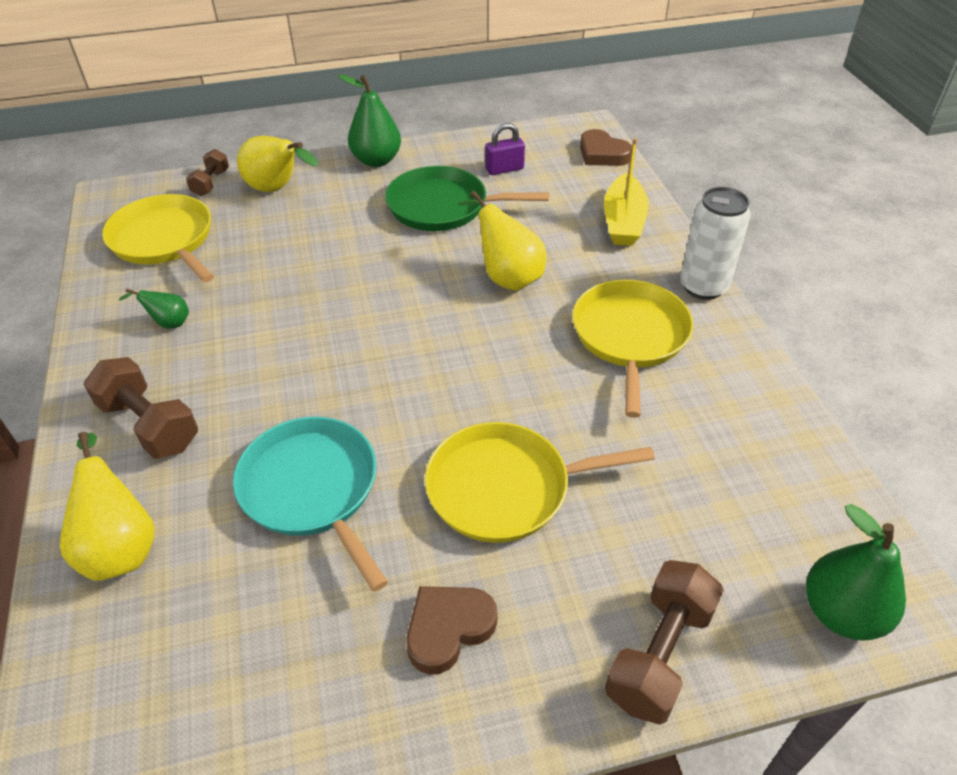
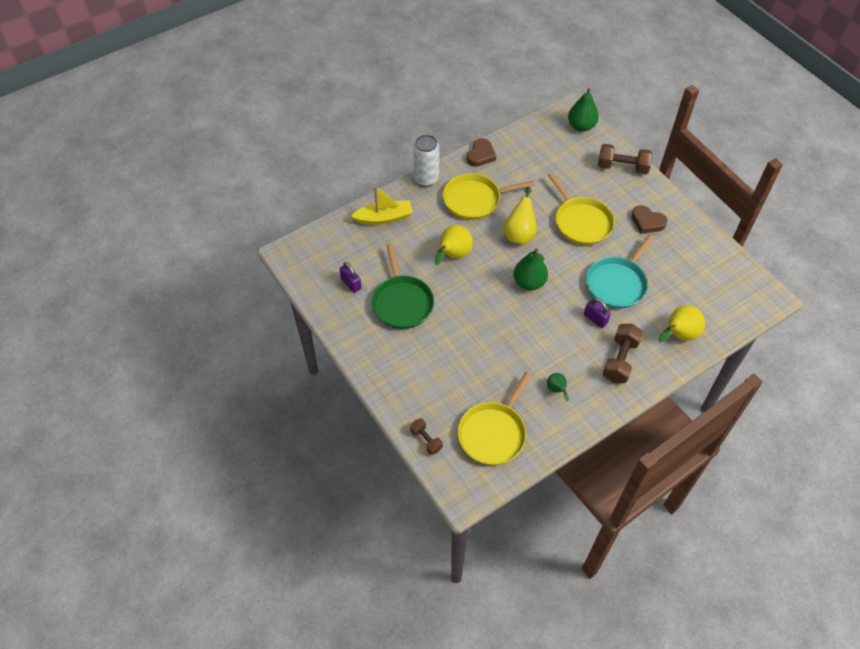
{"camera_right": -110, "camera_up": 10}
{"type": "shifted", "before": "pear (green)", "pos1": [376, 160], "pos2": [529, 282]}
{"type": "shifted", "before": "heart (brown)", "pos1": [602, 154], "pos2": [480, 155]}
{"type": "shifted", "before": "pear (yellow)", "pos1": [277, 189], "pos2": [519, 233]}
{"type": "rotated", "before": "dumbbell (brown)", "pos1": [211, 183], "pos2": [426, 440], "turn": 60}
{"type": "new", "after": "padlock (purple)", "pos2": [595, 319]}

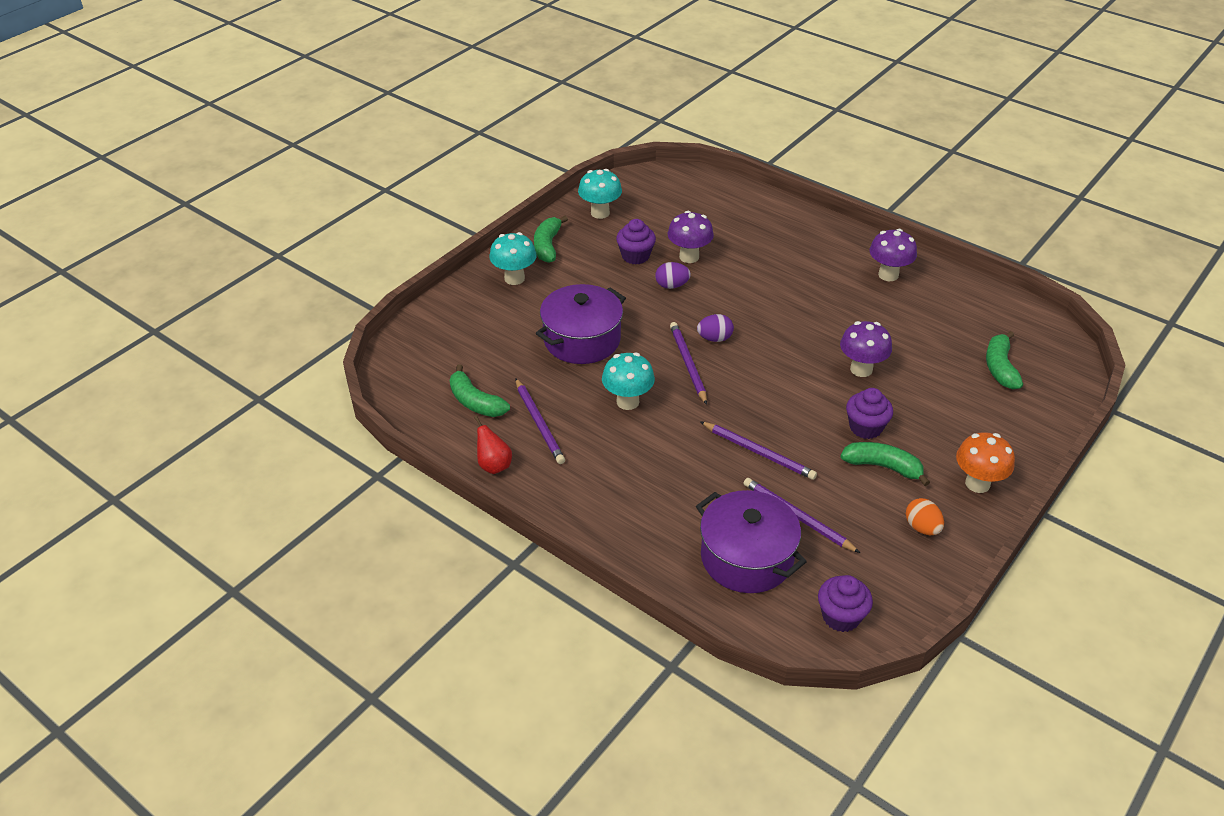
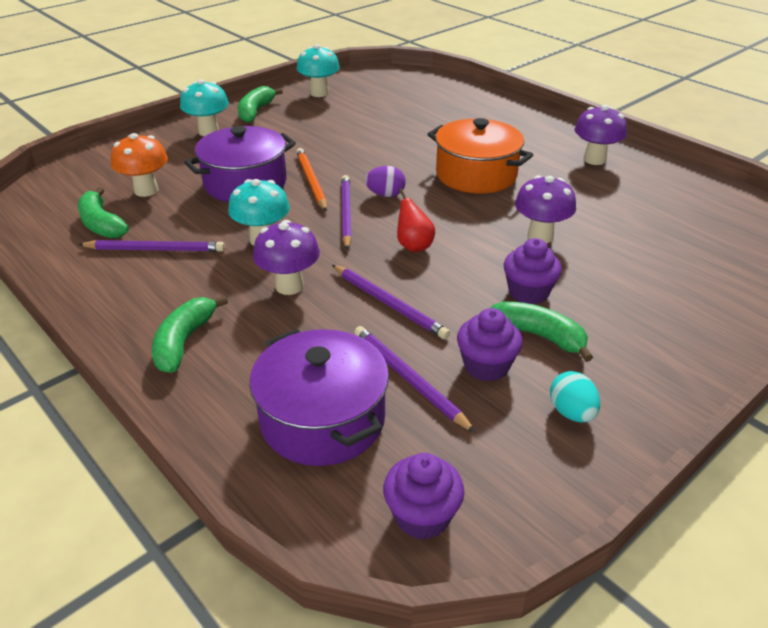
{"camera_right": 10, "camera_up": -5}
{"type": "shifted", "before": "mushroom (purple)", "pos1": [689, 257], "pos2": [289, 286]}
{"type": "shifted", "before": "cupcake (purple)", "pos1": [635, 256], "pos2": [486, 366]}
{"type": "gone", "before": "egg (purple)", "pos1": [672, 285]}
{"type": "shifted", "before": "banana (green)", "pos1": [1000, 367], "pos2": [184, 342]}
{"type": "rotated", "before": "pencil (purple)", "pos1": [539, 423], "pos2": [155, 249], "turn": -75}
{"type": "shifted", "before": "pear (red)", "pos1": [494, 465], "pos2": [413, 246]}
{"type": "shifted", "before": "mushroom (orange)", "pos1": [977, 483], "pos2": [146, 190]}
{"type": "repainted", "before": "egg (orange)", "after": "egg (turquoise)", "pos1": [922, 527], "pos2": [571, 412]}
{"type": "new", "after": "pot (orange)", "pos2": [476, 175]}
{"type": "new", "after": "pencil (orange)", "pos2": [311, 181]}

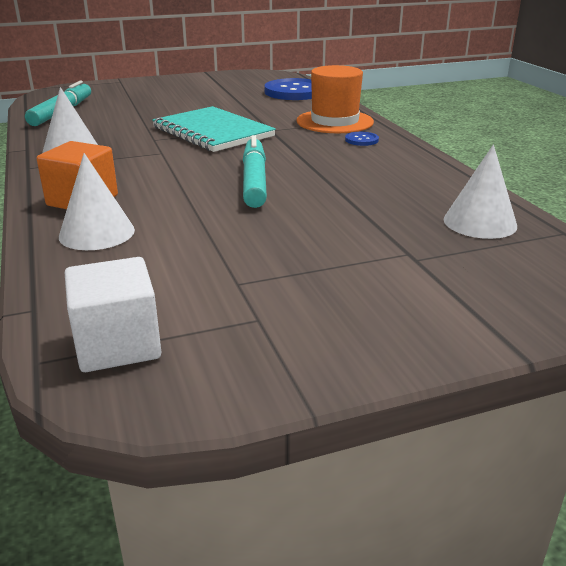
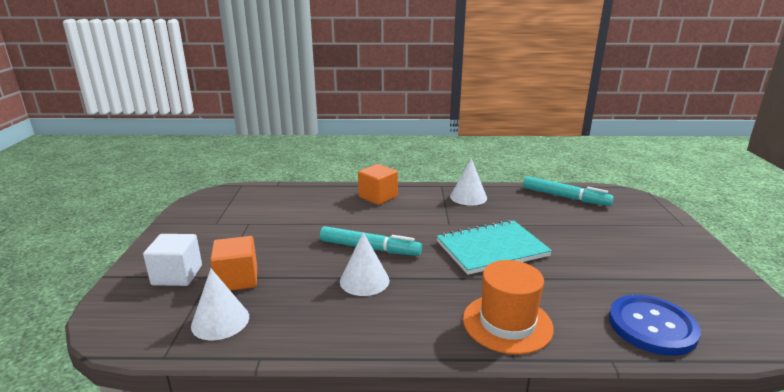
{"camera_right": 110, "camera_up": -5}
{"type": "gone", "before": "button (blue)", "pos1": [361, 140]}
{"type": "shifted", "before": "cone (white)", "pos1": [97, 233], "pos2": [364, 280]}
{"type": "shifted", "before": "cube (white)", "pos1": [118, 345], "pos2": [177, 275]}
{"type": "new", "after": "cube (orange)", "pos2": [237, 279]}

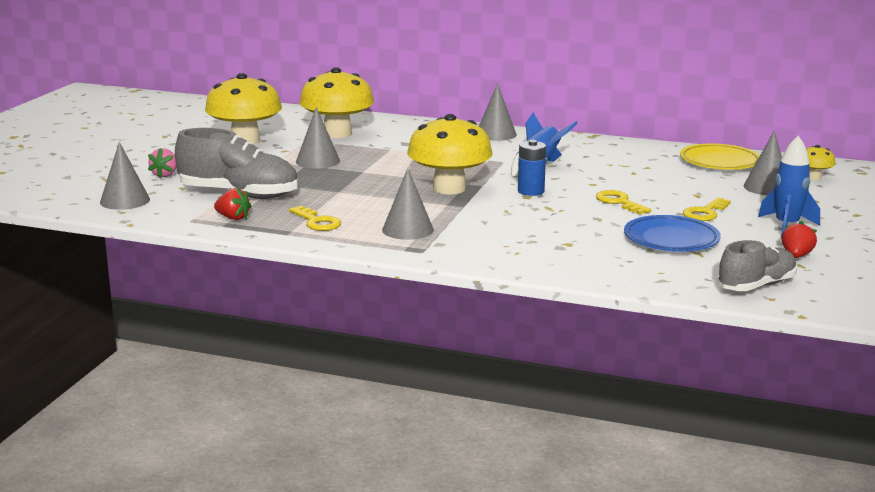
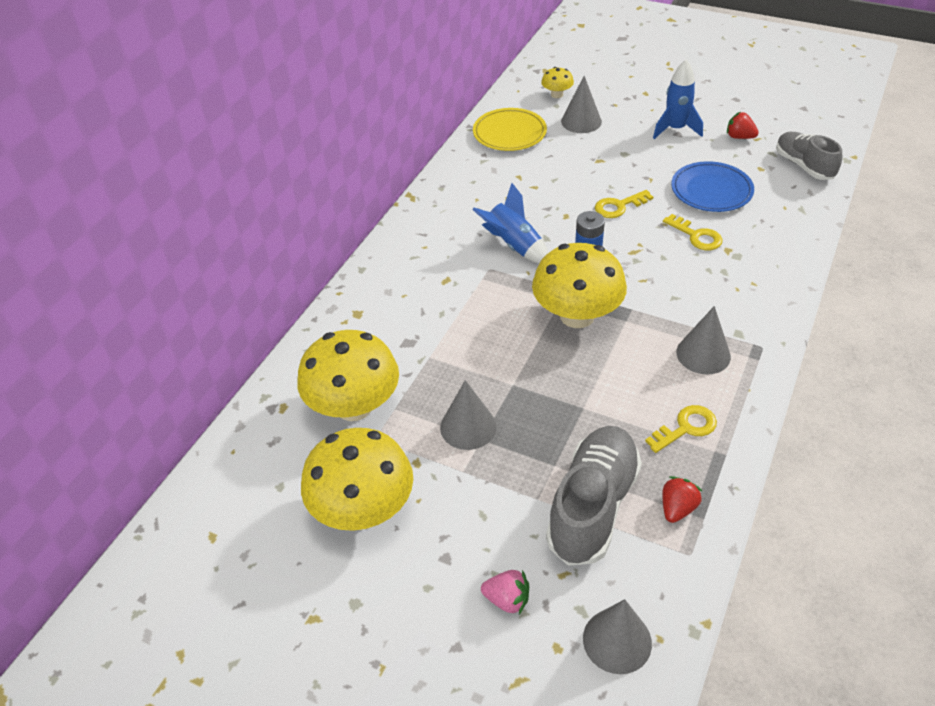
{"camera_right": -80, "camera_up": 25}
{"type": "gone", "before": "cone (grey)", "pos1": [496, 134]}
{"type": "shifted", "before": "key (yellow)", "pos1": [705, 213], "pos2": [696, 236]}

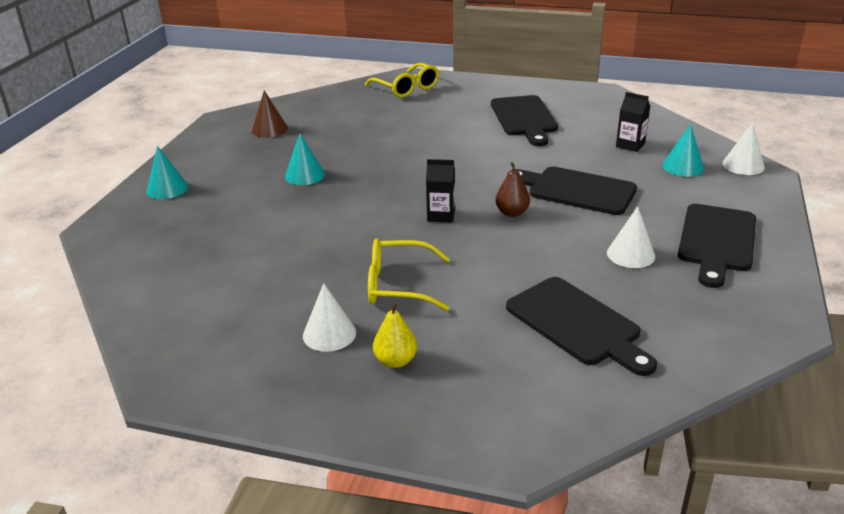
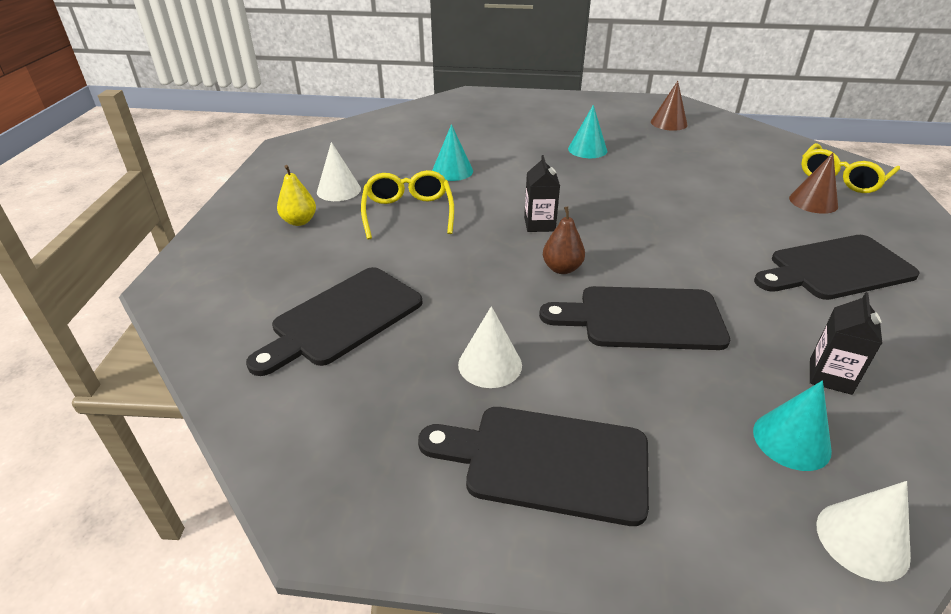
{"camera_right": 80, "camera_up": 5}
{"type": "shifted", "before": "cone (turquoise)", "pos1": [167, 189], "pos2": [452, 171]}
{"type": "rotated", "before": "cutting board (black)", "pos1": [577, 190], "pos2": [643, 318], "turn": -105}
{"type": "new", "after": "cone (brown)", "pos2": [813, 202]}

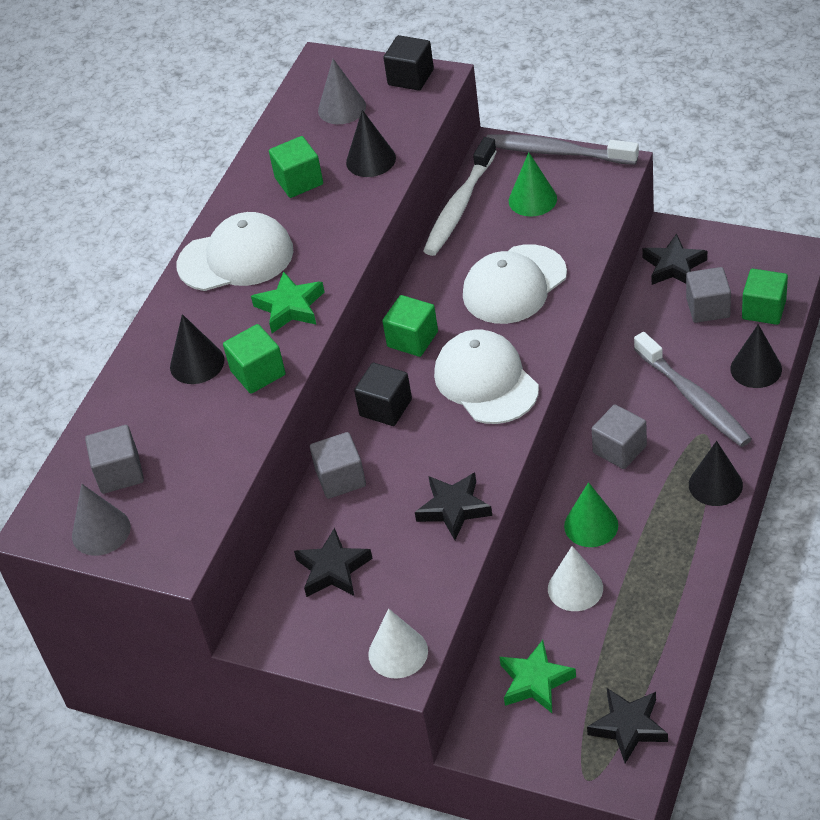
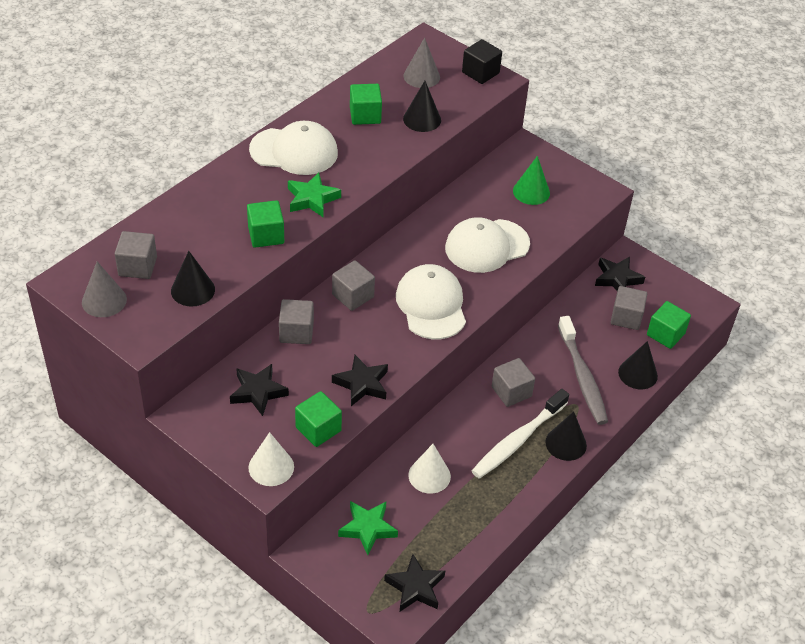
{"camera_right": 10, "camera_up": 0}
{"type": "gone", "before": "toothbrush (grey)", "pos1": [557, 152]}
{"type": "shifted", "before": "toothbrush (white)", "pos1": [459, 206], "pos2": [518, 440]}
{"type": "shifted", "before": "cube (green)", "pos1": [412, 339], "pos2": [318, 429]}
{"type": "shifted", "before": "cone (black)", "pos1": [197, 363], "pos2": [193, 290]}
{"type": "repainted", "before": "cube (black)", "after": "cube (grey)", "pos1": [385, 407], "pos2": [353, 296]}
{"type": "gone", "before": "cone (green)", "pos1": [591, 525]}

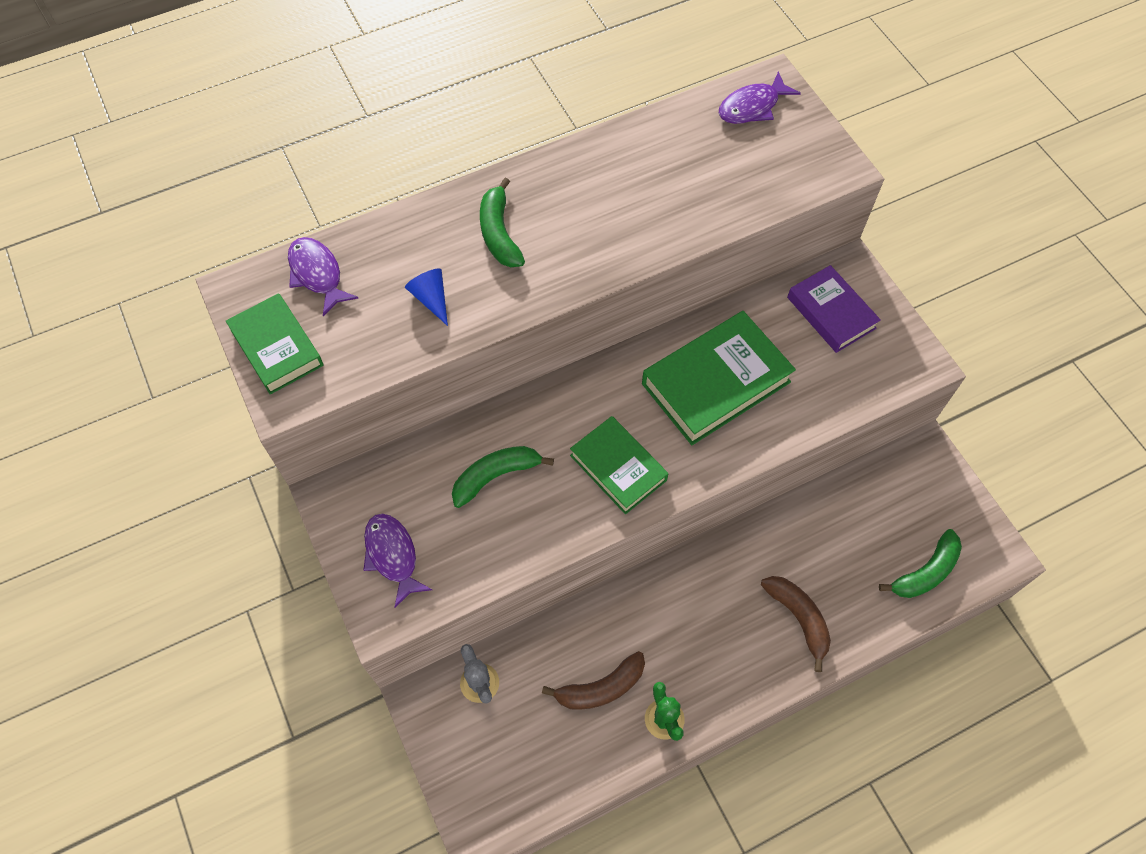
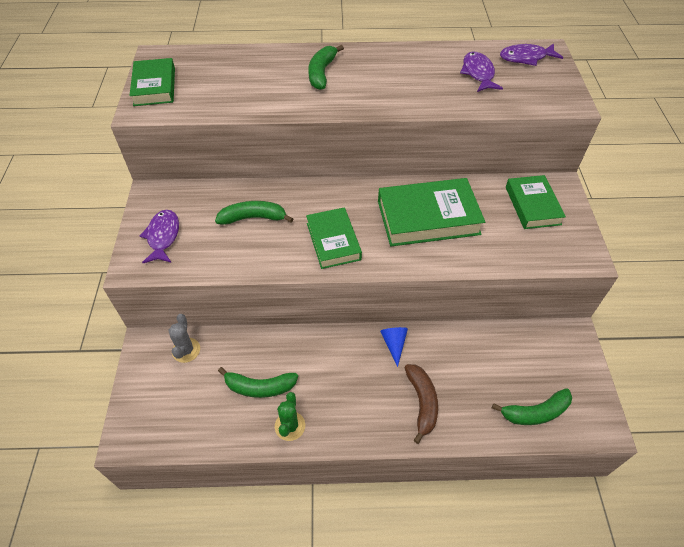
{"camera_right": 25, "camera_up": -10}
{"type": "shifted", "before": "fish (purple)", "pos1": [317, 274], "pos2": [478, 73]}
{"type": "repainted", "before": "book (purple)", "after": "book (green)", "pos1": [831, 313], "pos2": [532, 205]}
{"type": "shifted", "before": "cone (blue)", "pos1": [431, 299], "pos2": [394, 344]}
{"type": "repainted", "before": "banana (brown)", "after": "banana (green)", "pos1": [601, 688], "pos2": [259, 387]}

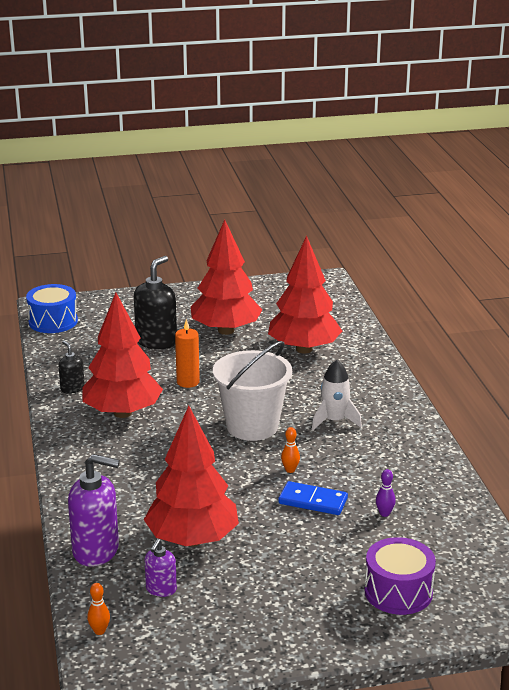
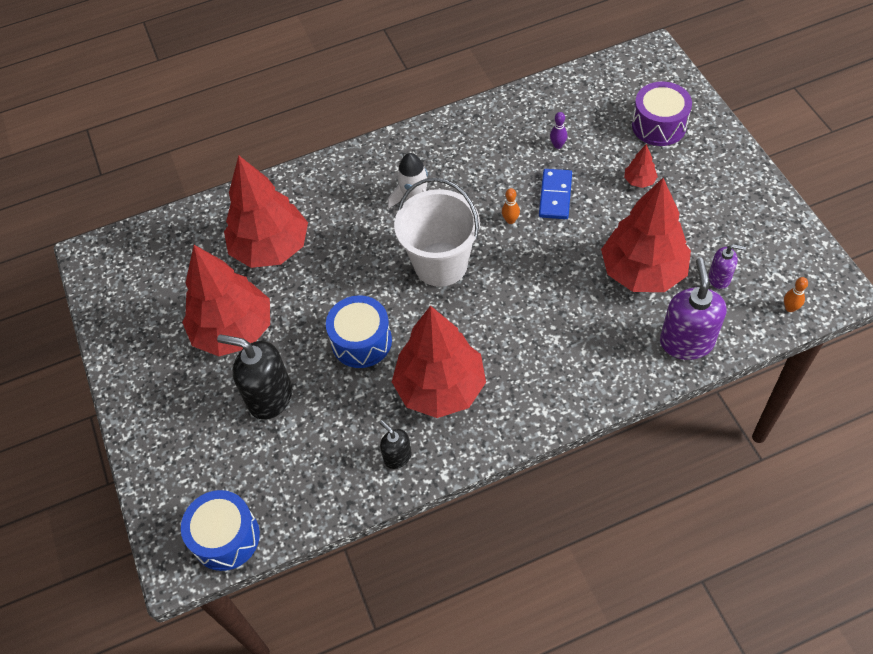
{"camera_right": -95, "camera_up": 30}
{"type": "swapped", "before": "candle (orange)", "after": "drum (blue)", "pos1": [188, 382], "pos2": [361, 341]}
{"type": "rotated", "before": "soap dispenser (black)", "pos1": [72, 388], "pos2": [397, 456], "turn": 90}
{"type": "new", "after": "tree (red)", "pos2": [639, 181]}

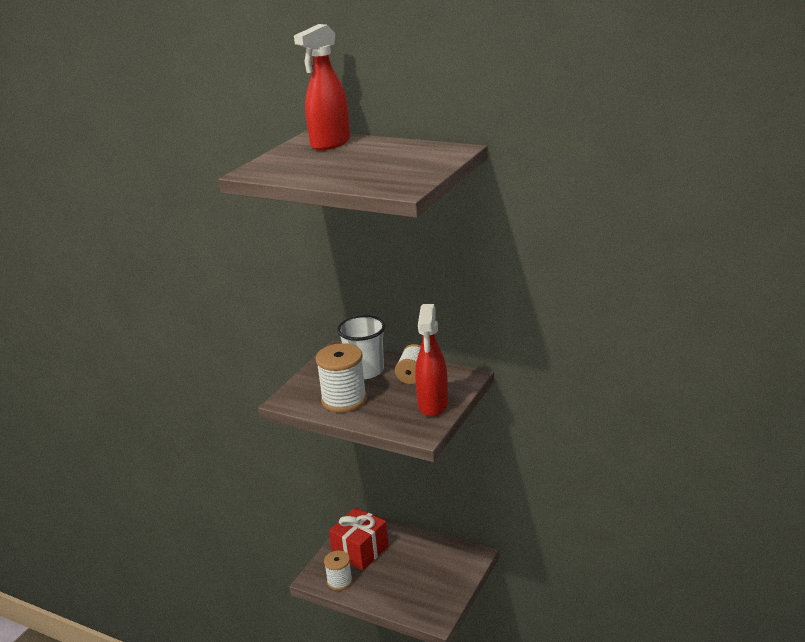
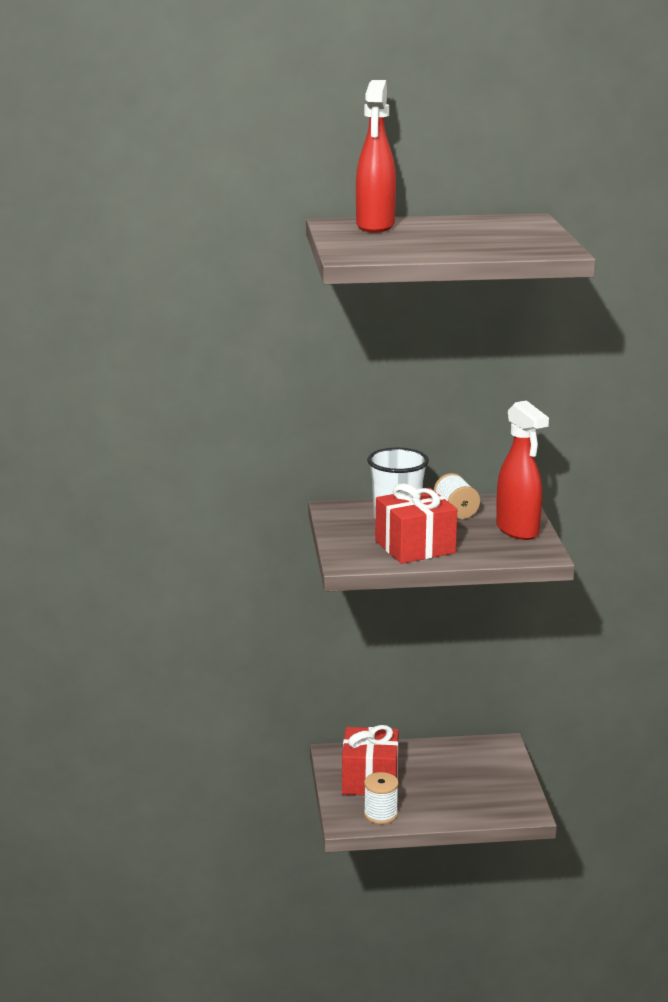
{"camera_right": -35, "camera_up": -5}
{"type": "swapped", "before": "spool (white)", "after": "gift (red)", "pos1": [344, 400], "pos2": [415, 547]}

